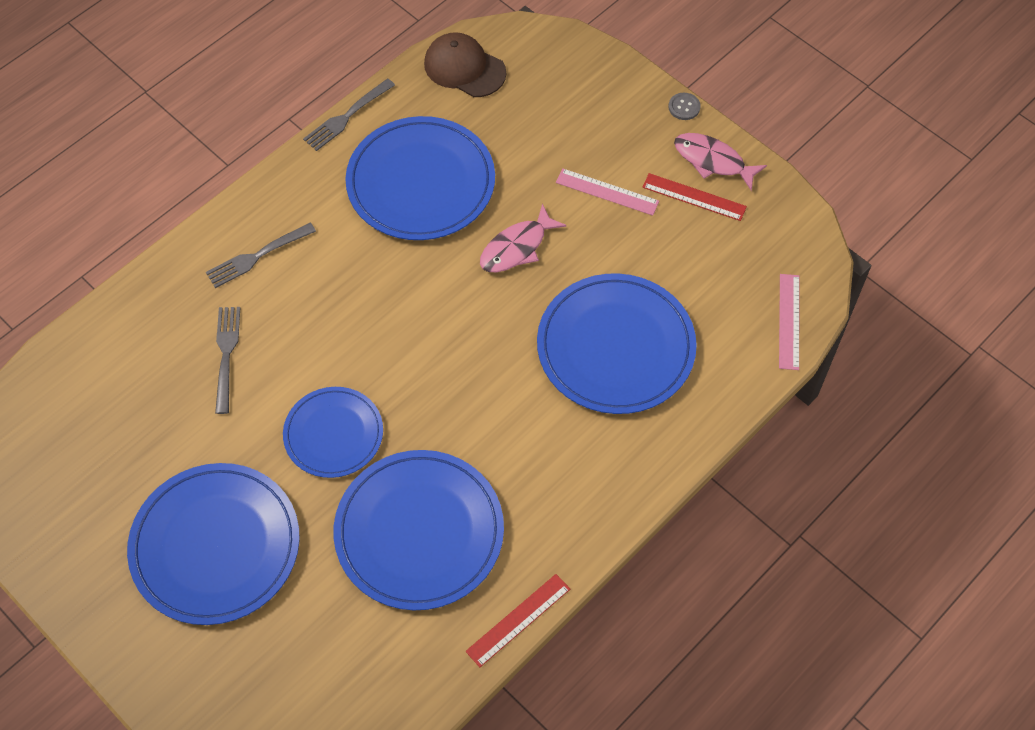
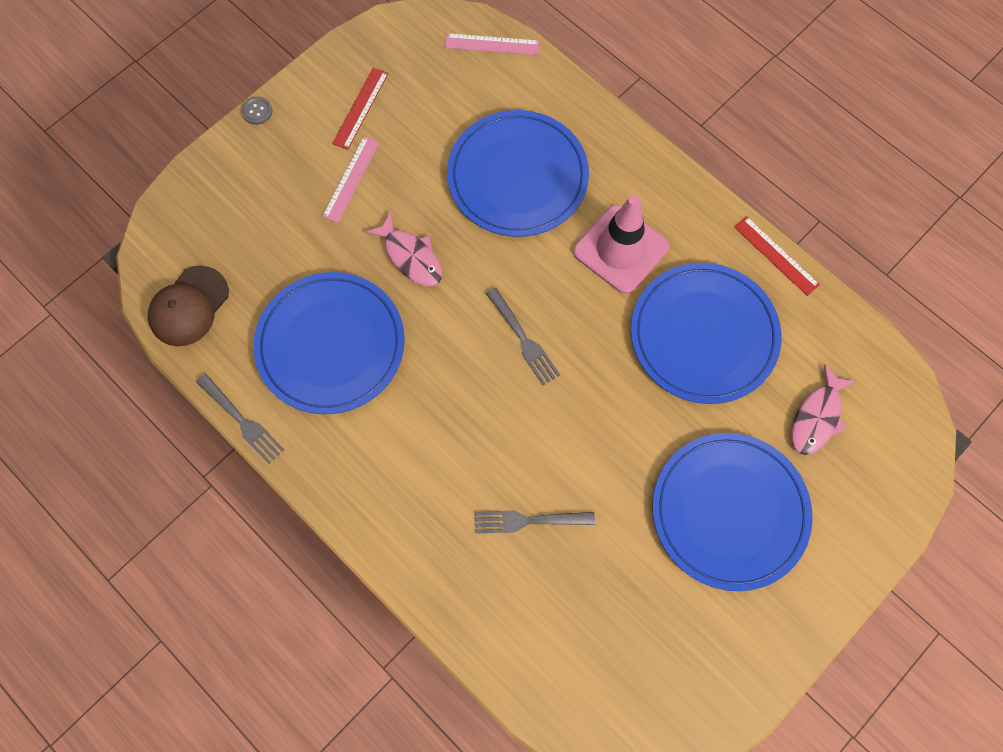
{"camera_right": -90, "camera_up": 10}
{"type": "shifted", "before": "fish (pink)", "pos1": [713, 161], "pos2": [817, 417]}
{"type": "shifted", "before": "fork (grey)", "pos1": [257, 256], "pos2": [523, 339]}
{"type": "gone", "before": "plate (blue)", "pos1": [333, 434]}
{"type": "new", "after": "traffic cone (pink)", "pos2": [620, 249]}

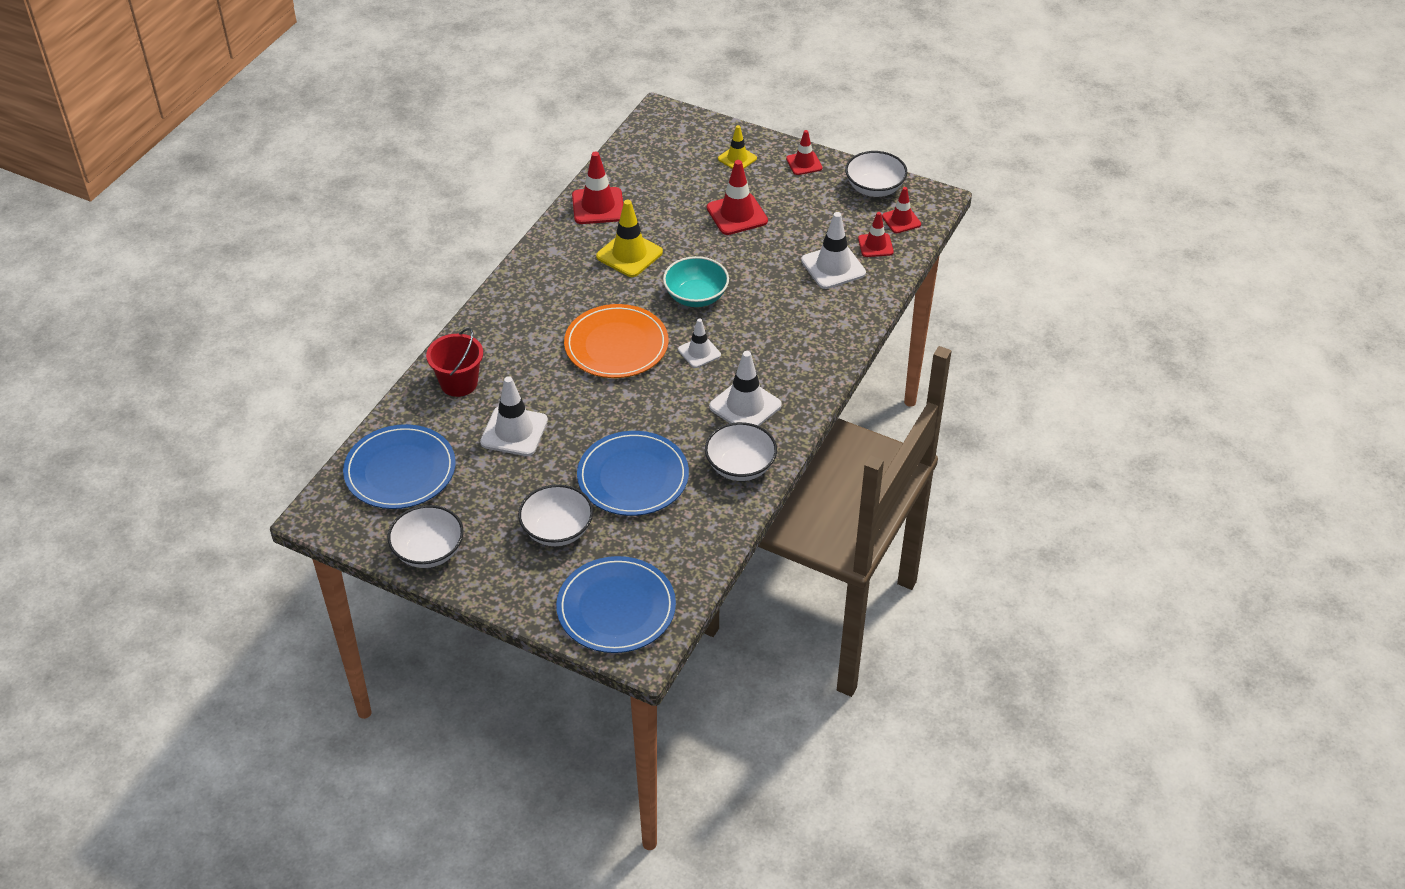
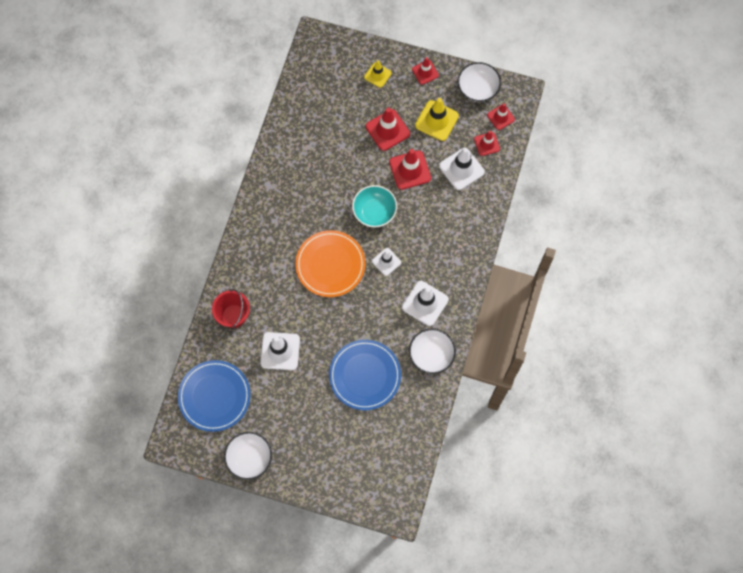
{"camera_right": -10, "camera_up": 25}
{"type": "shifted", "before": "traffic cone (red)", "pos1": [598, 206], "pos2": [410, 170]}
{"type": "shifted", "before": "traffic cone (yellow)", "pos1": [629, 254], "pos2": [436, 120]}
{"type": "gone", "before": "bowl (white)", "pos1": [557, 530]}
{"type": "gone", "before": "plate (blue)", "pos1": [616, 608]}

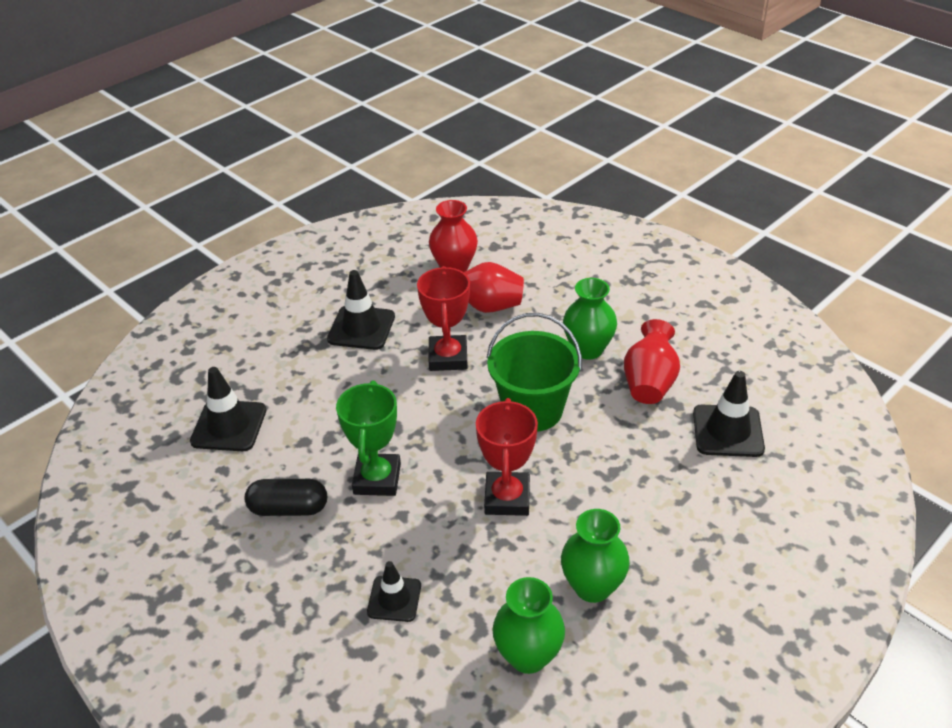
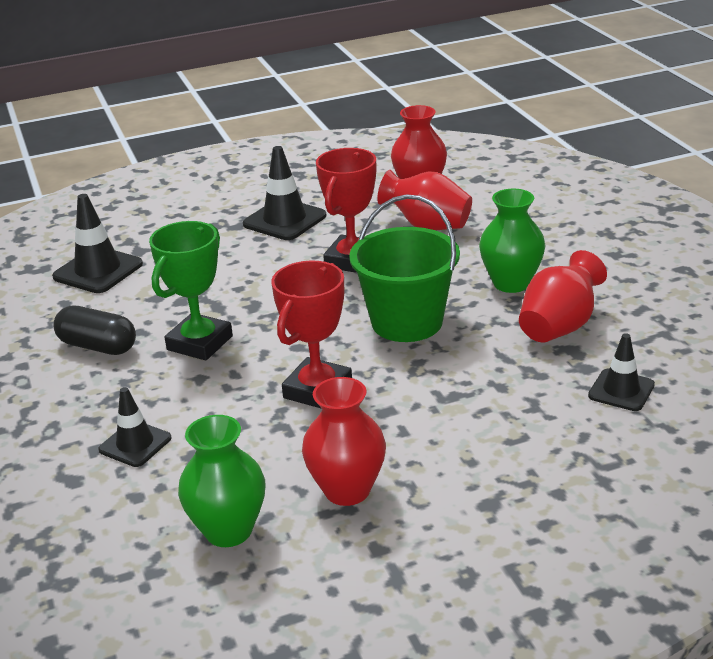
{"camera_right": 25, "camera_up": -10}
{"type": "scaled", "before": "traffic cone (black)", "pos1": [727, 431], "pos2": [621, 390], "scale": 0.64}
{"type": "repainted", "before": "vase (green)", "after": "vase (red)", "pos1": [592, 586], "pos2": [347, 490]}

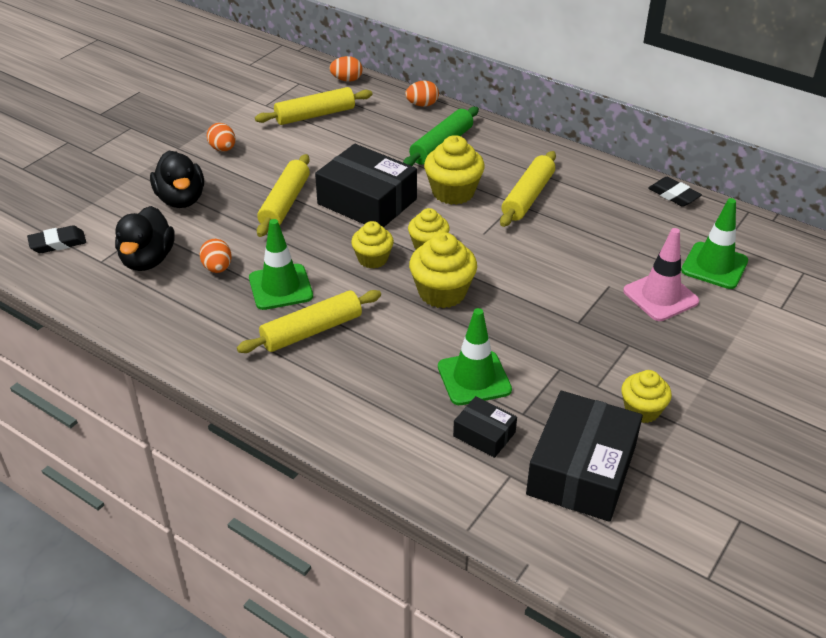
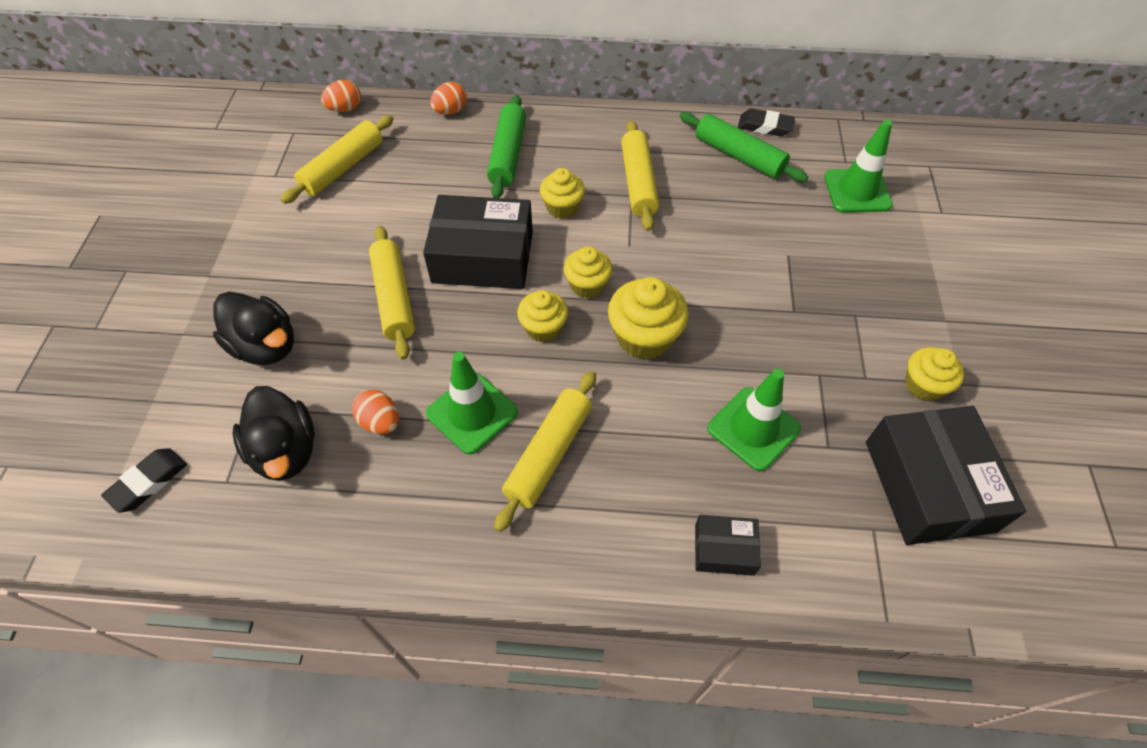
{"camera_right": -30, "camera_up": 15}
{"type": "gone", "before": "egg (orange)", "pos1": [223, 149]}
{"type": "scaled", "before": "cupcake (yellow)", "pos1": [453, 192], "pos2": [562, 207], "scale": 0.65}
{"type": "gone", "before": "traffic cone (pink)", "pos1": [660, 296]}
{"type": "shifted", "before": "box (black)", "pos1": [484, 434], "pos2": [724, 549]}
{"type": "new", "after": "rolling pin (green)", "pos2": [739, 156]}

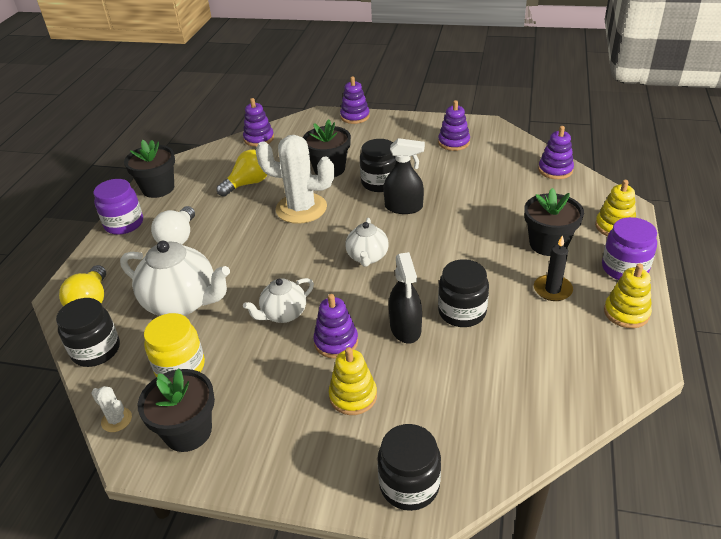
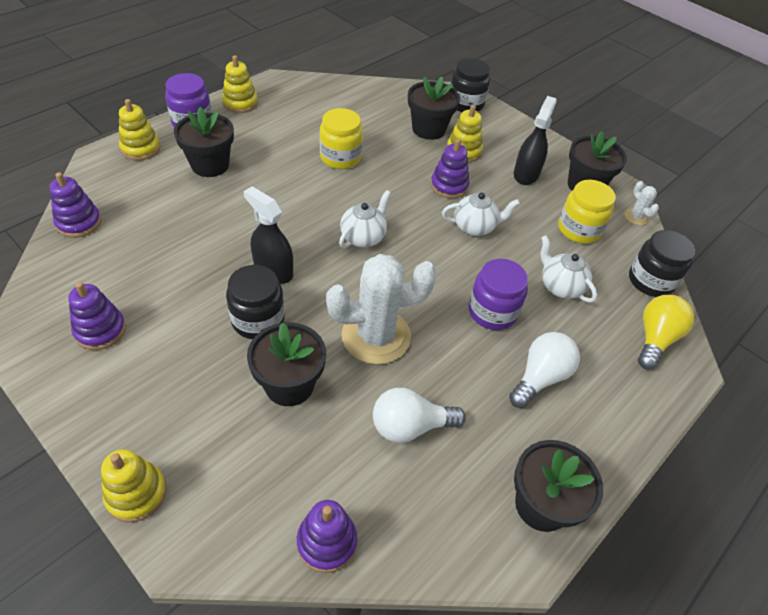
{"camera_right": -155, "camera_up": 10}
{"type": "repainted", "before": "stacking toy (purple)", "after": "stacking toy (yellow)", "pos1": [355, 116], "pos2": [136, 494]}
{"type": "rotated", "before": "cactus (white)", "pos1": [301, 208], "pos2": [376, 336], "turn": -60}
{"type": "repainted", "before": "light bulb (yellow)", "after": "light bulb (white)", "pos1": [248, 184], "pos2": [410, 426]}
{"type": "shifted", "before": "jar (purple)", "pos1": [124, 224], "pos2": [492, 312]}
{"type": "gone", "before": "candle (black)", "pos1": [552, 290]}
{"type": "scaled", "before": "teapot (white)", "pos1": [182, 302], "pos2": [560, 286], "scale": 0.58}
{"type": "shifted", "before": "spray bottle (black)", "pos1": [405, 328], "pos2": [526, 174]}
{"type": "repainted", "before": "jar (black)", "after": "jar (yellow)", "pos1": [462, 312], "pos2": [340, 157]}
{"type": "new", "after": "flower pot (black)", "pos2": [428, 129]}

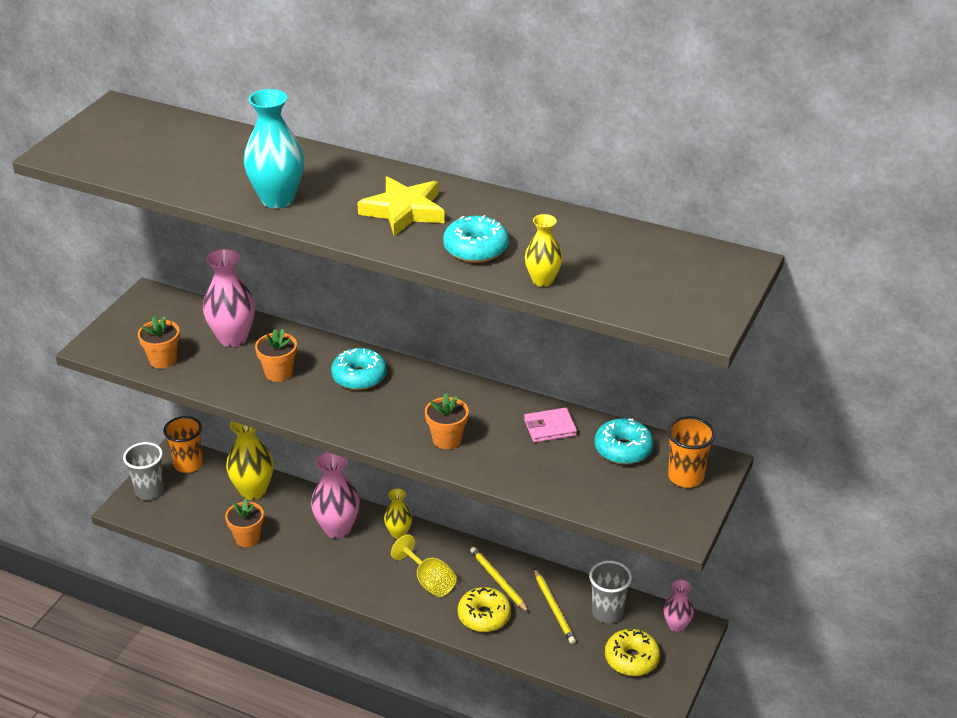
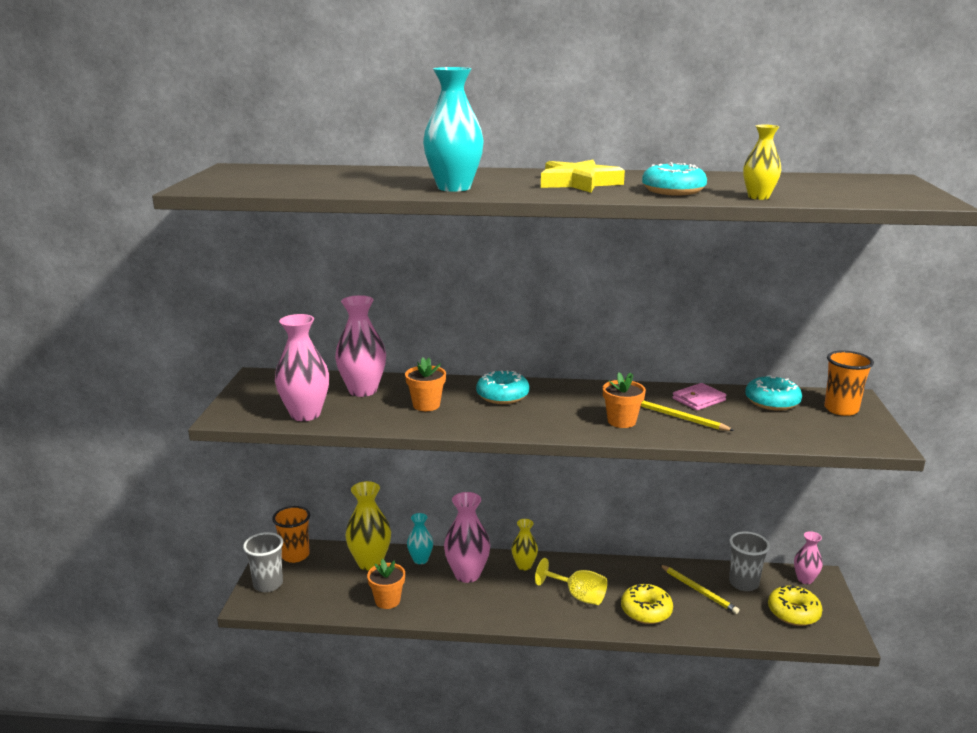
{"camera_right": -20, "camera_up": -15}
{"type": "swapped", "before": "flower pot (orange)", "after": "vase (pink)", "pos1": [163, 360], "pos2": [305, 414]}
{"type": "shifted", "before": "pencil (yellow)", "pos1": [498, 581], "pos2": [678, 417]}
{"type": "new", "after": "vase (turquoise)", "pos2": [420, 560]}

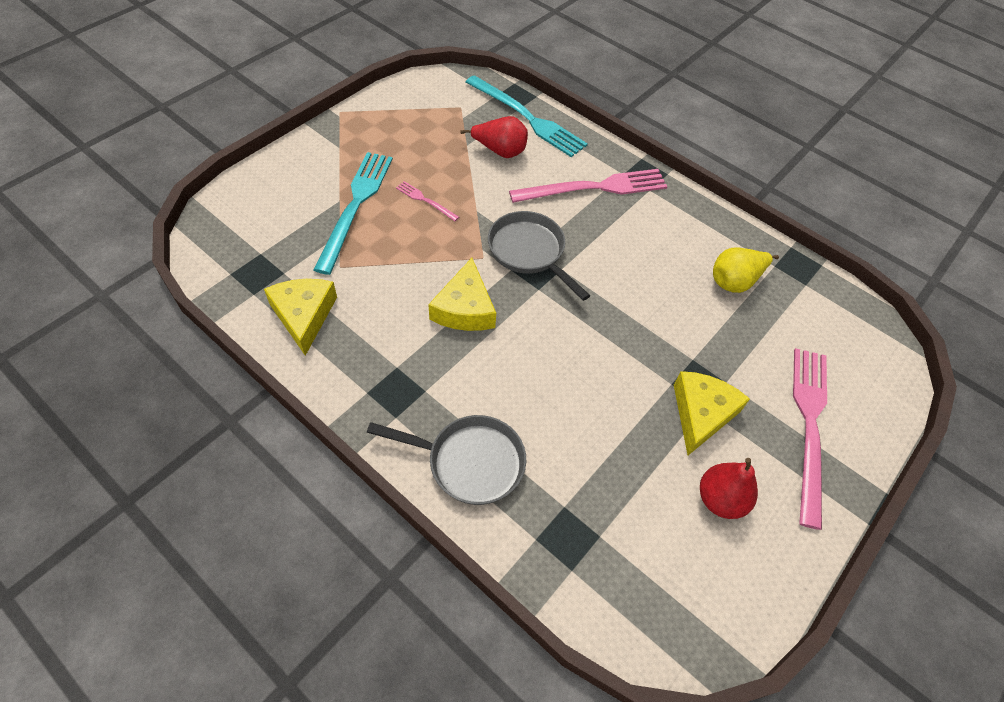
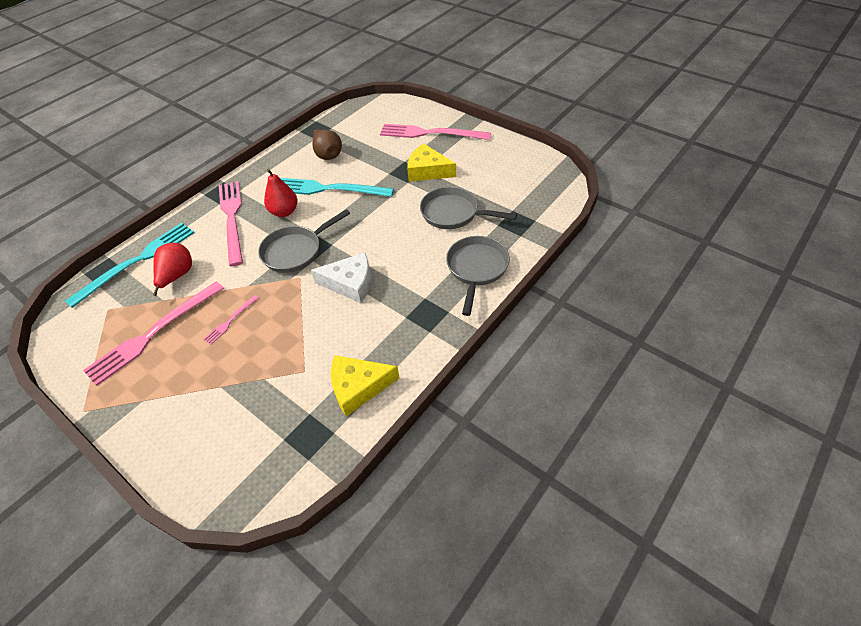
{"camera_right": -85, "camera_up": -5}
{"type": "shifted", "before": "fork (turquoise)", "pos1": [355, 206], "pos2": [329, 189]}
{"type": "repainted", "before": "pear (yellow)", "after": "pear (brown)", "pos1": [735, 281], "pos2": [328, 154]}
{"type": "repainted", "before": "cheese (yellow)", "after": "cheese (white)", "pos1": [465, 308], "pos2": [350, 283]}
{"type": "shifted", "before": "pear (red)", "pos1": [720, 499], "pos2": [284, 212]}
{"type": "new", "after": "pan (grey)", "pos2": [453, 213]}
{"type": "new", "after": "fork (pink)", "pos2": [153, 334]}

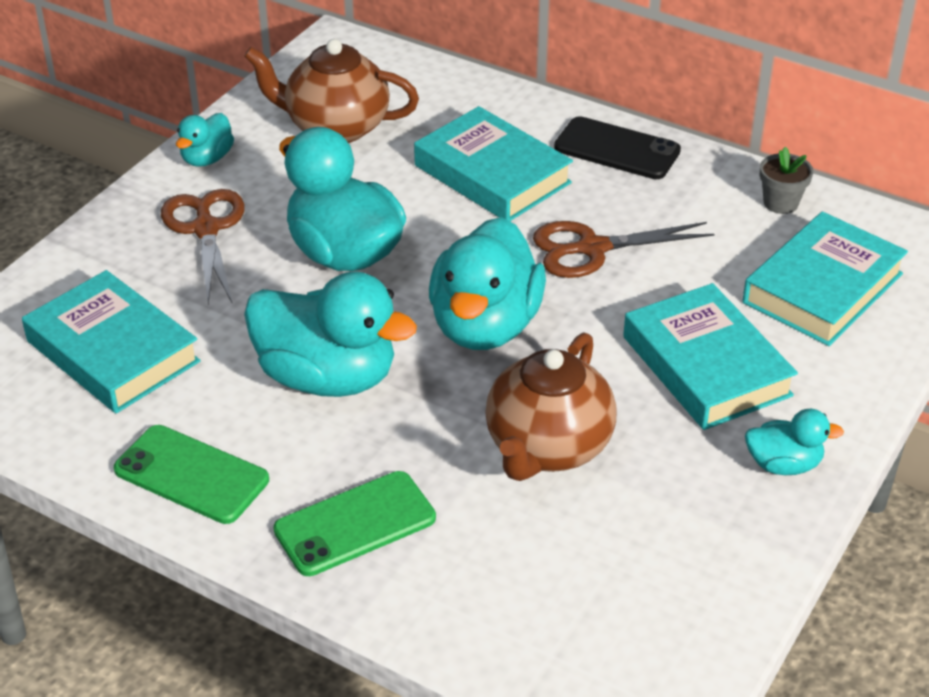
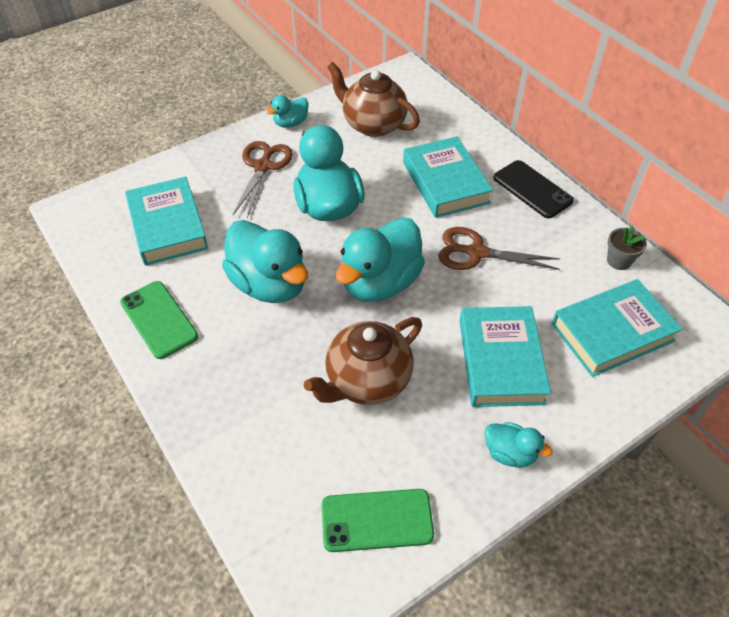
{"camera_right": 25, "camera_up": 10}
{"type": "shifted", "before": "phone (green)", "pos1": [355, 524], "pos2": [377, 520]}

